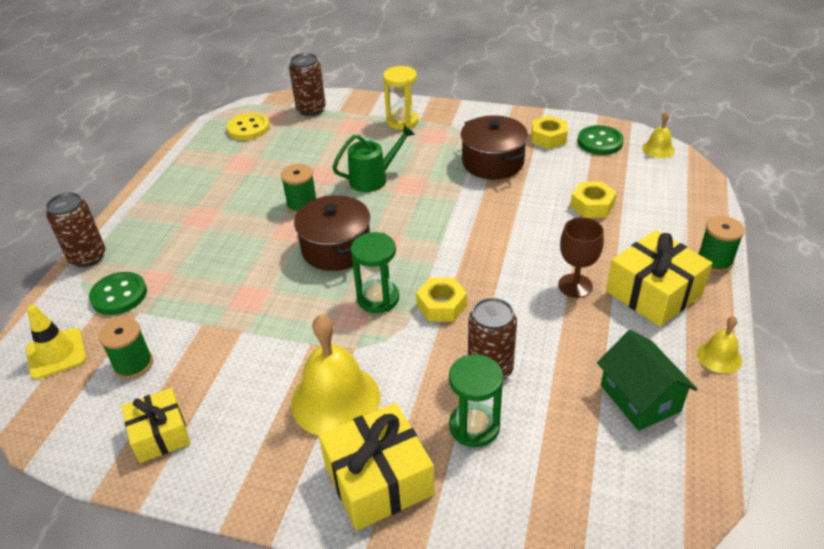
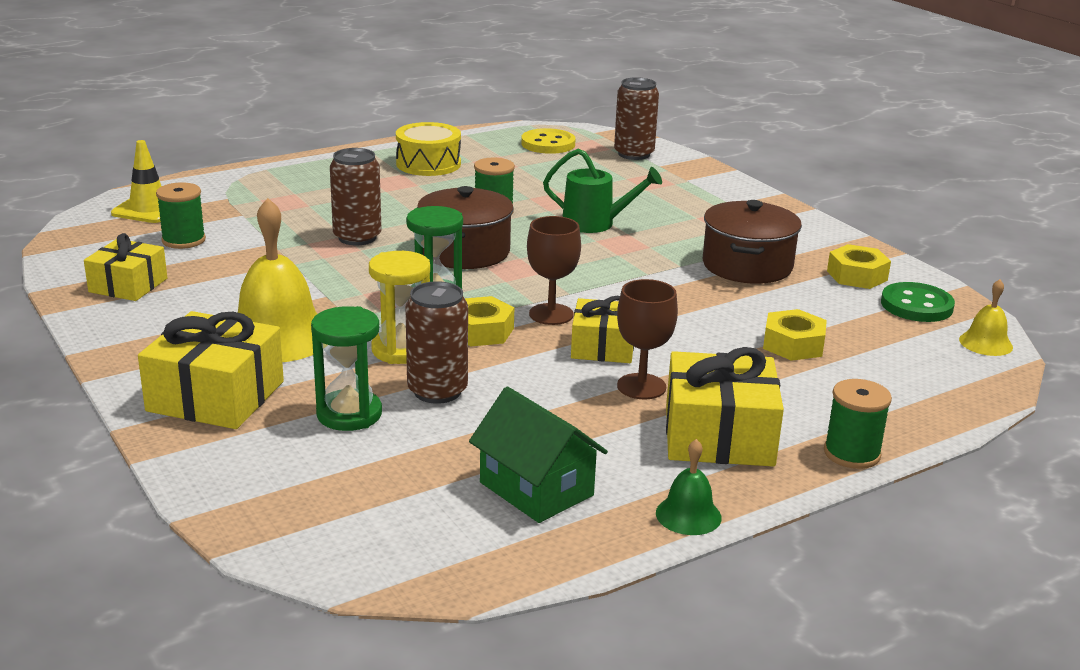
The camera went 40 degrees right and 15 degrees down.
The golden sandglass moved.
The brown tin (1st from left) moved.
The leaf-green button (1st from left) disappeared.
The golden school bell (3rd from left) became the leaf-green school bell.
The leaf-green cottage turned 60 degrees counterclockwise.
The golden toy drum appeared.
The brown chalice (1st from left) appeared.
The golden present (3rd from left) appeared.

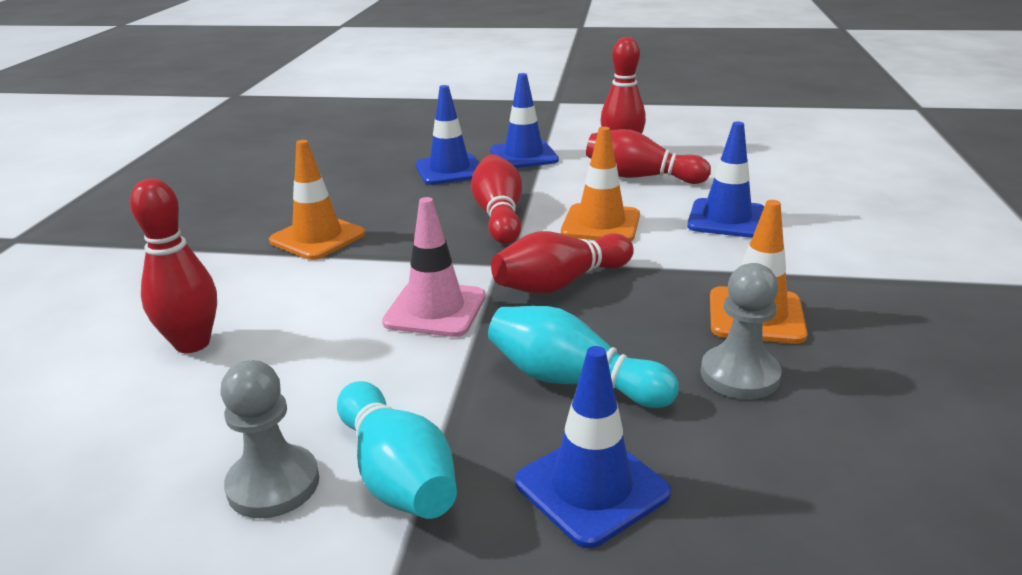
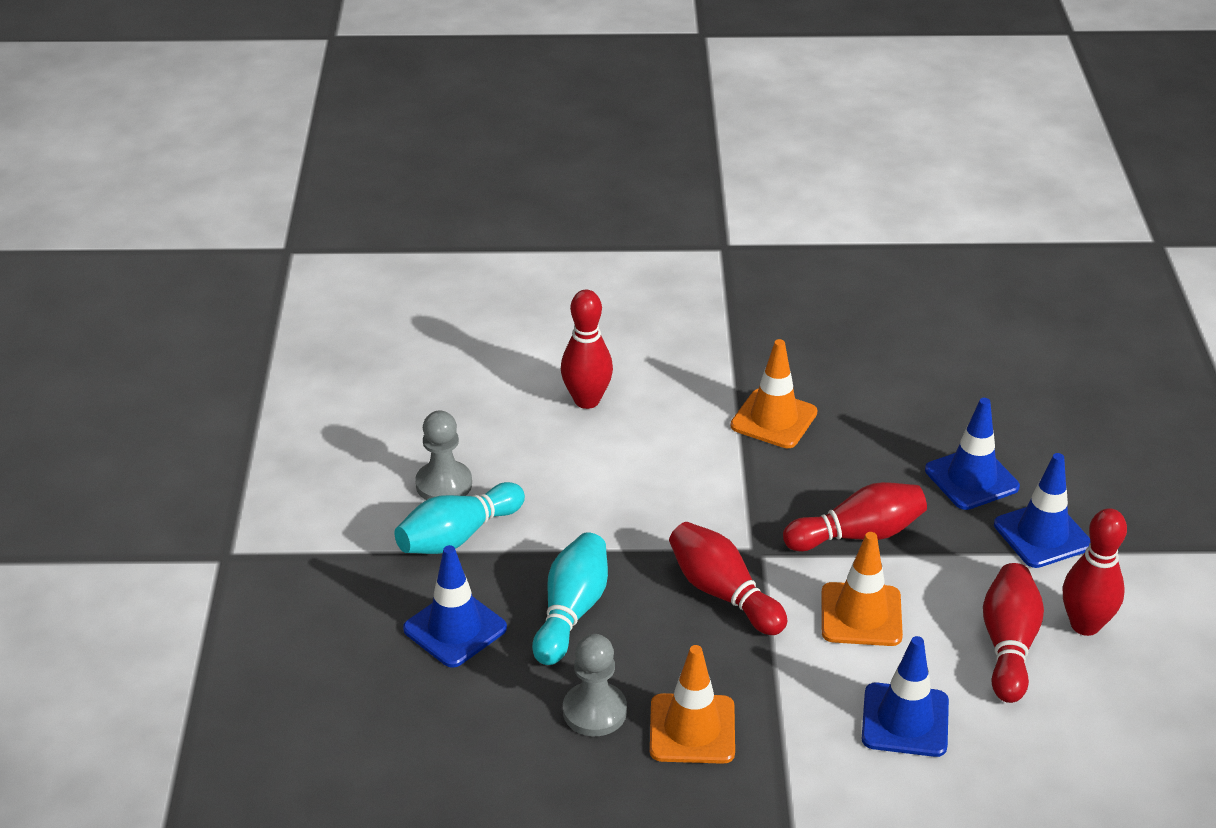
The camera went 80 degrees right and 10 degrees up.
The rose-pink safety cone disappeared.

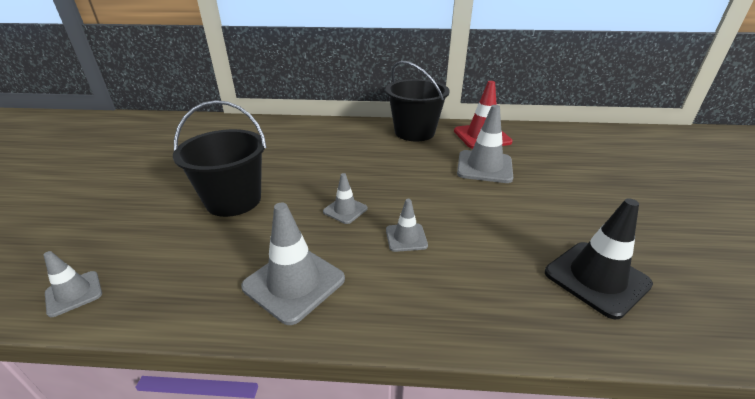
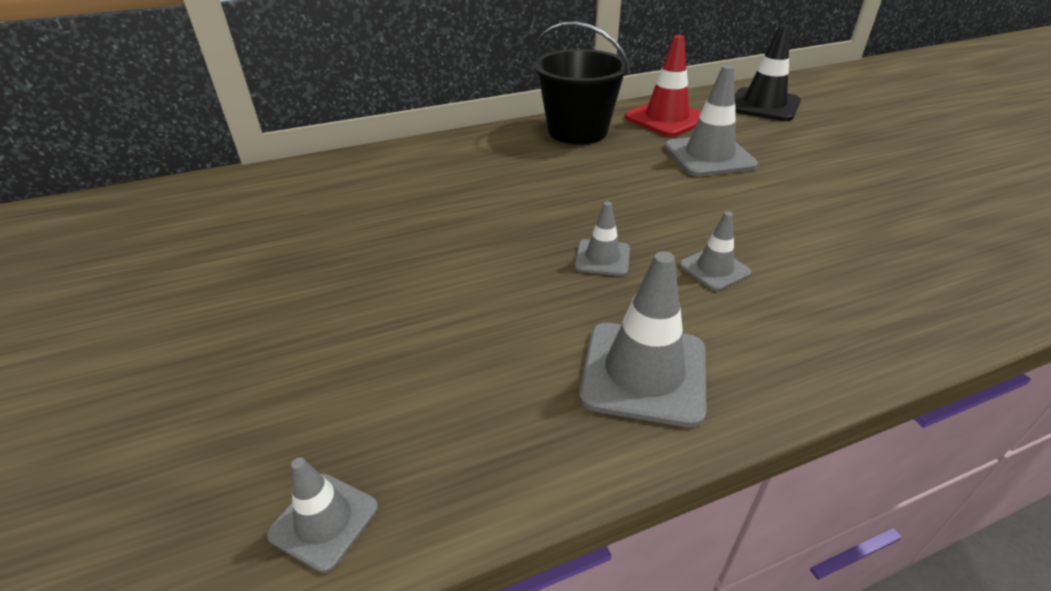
The camera went 25 degrees left and 5 degrees up.
The black sand bucket (1st from left) disappeared.
The black safety cone moved.

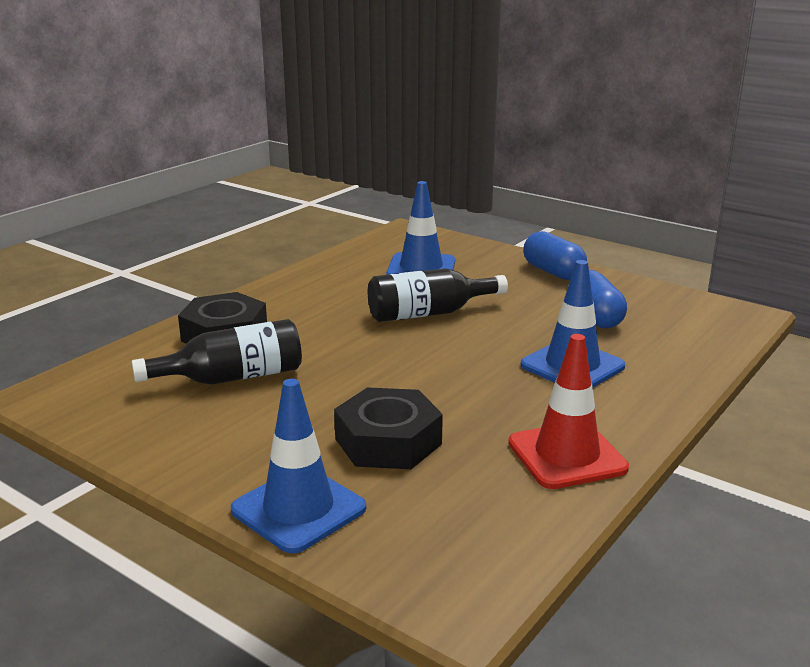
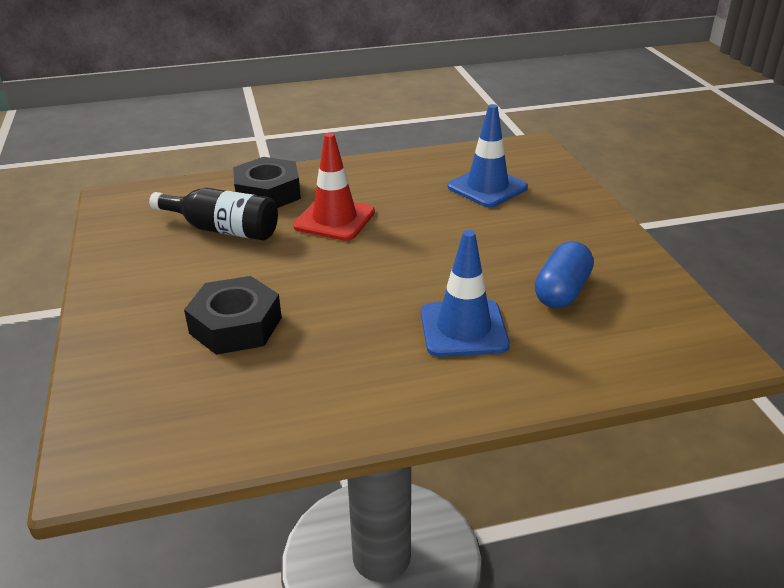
The camera went 40 degrees right and 10 degrees up.
The cobalt pill (1st from left) disappeared.
The black flask (2nd from left) disappeared.
The crimson safety cone moved.
The cobalt safety cone (1st from left) disappeared.

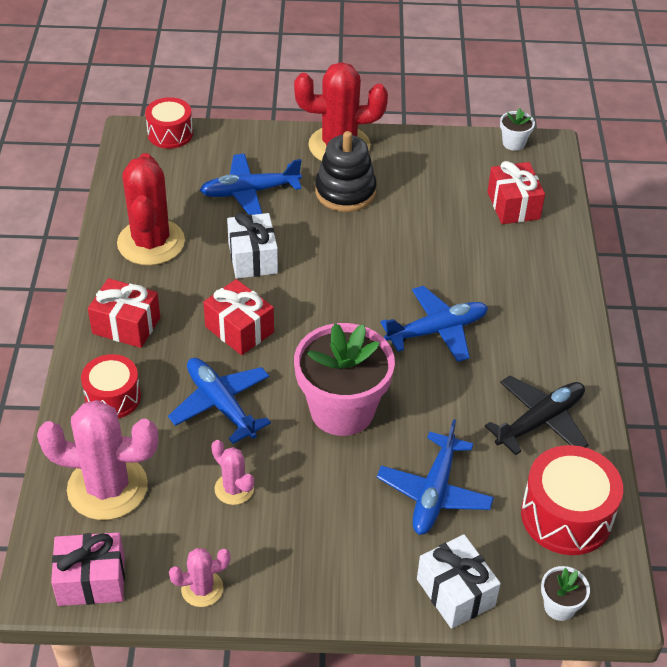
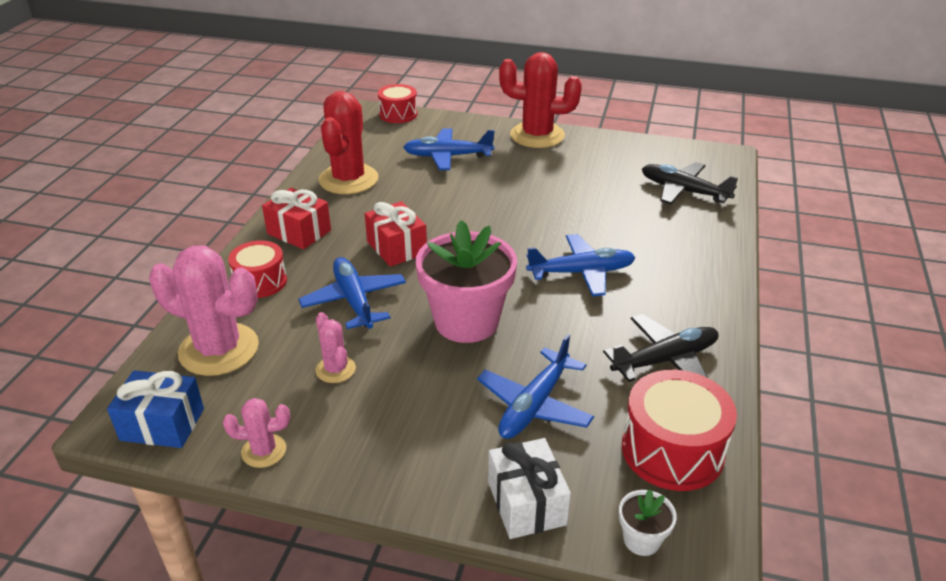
The camera went 15 degrees right and 10 degrees down.
The snow-white potted plant (1st from left) disappeared.
The black stacking rings disappeared.
The crimson present (3rd from left) was replaced by the black toy plane (2nd from left).
The snow-white present (1st from left) disappeared.
The rose-pink present became the cobalt present.

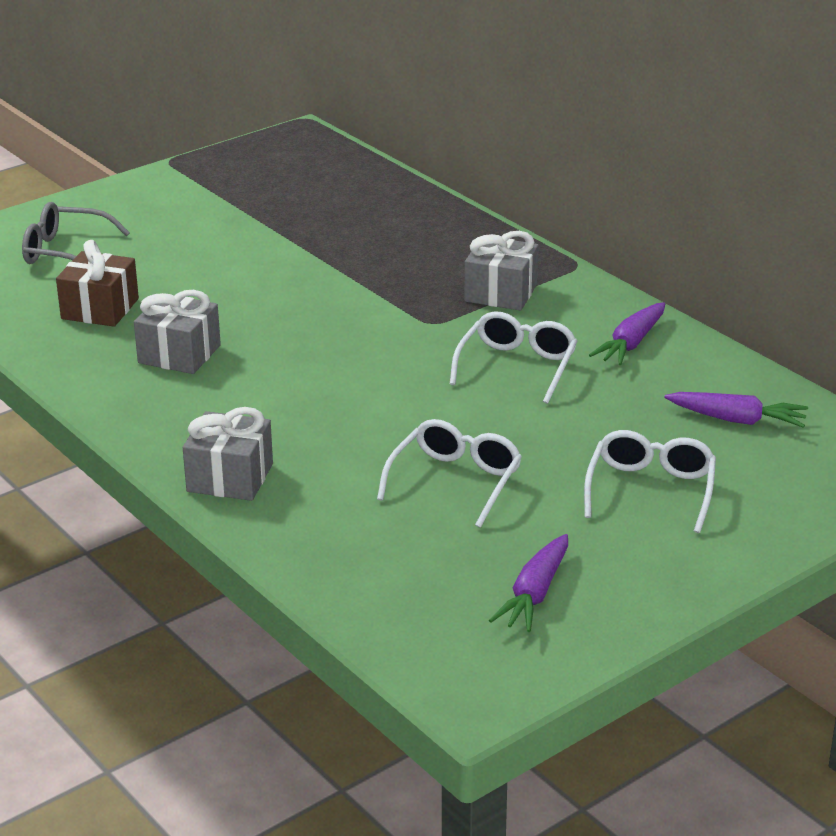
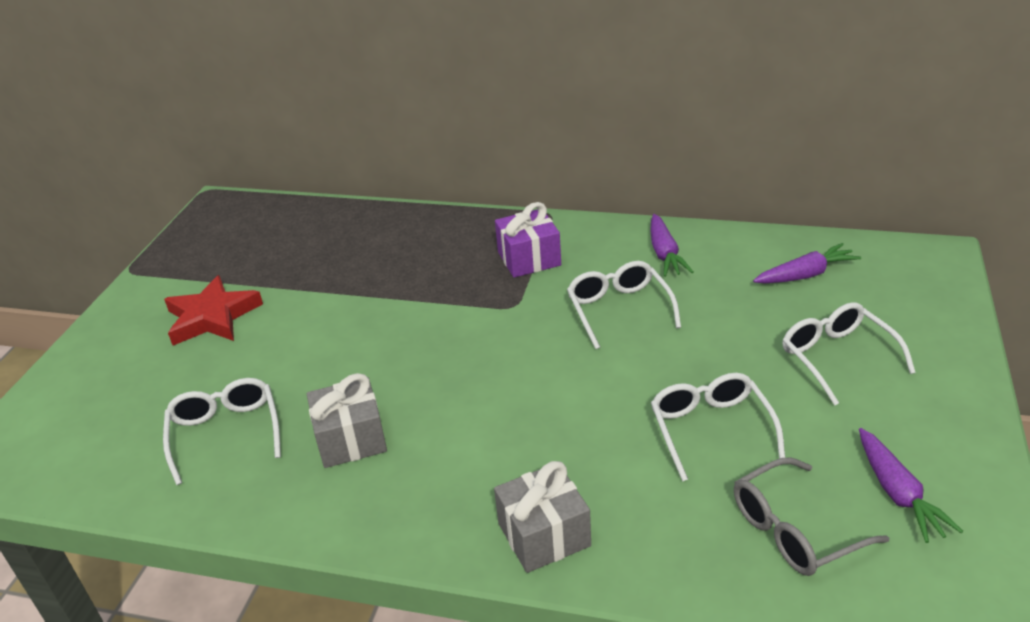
The camera went 35 degrees left and 5 degrees up.
The gray eyeglasses moved.
The gray present (3rd from left) became the violet present.
The brown present was replaced by the snow-white eyeglasses (1st from left).
The crimson star appeared.

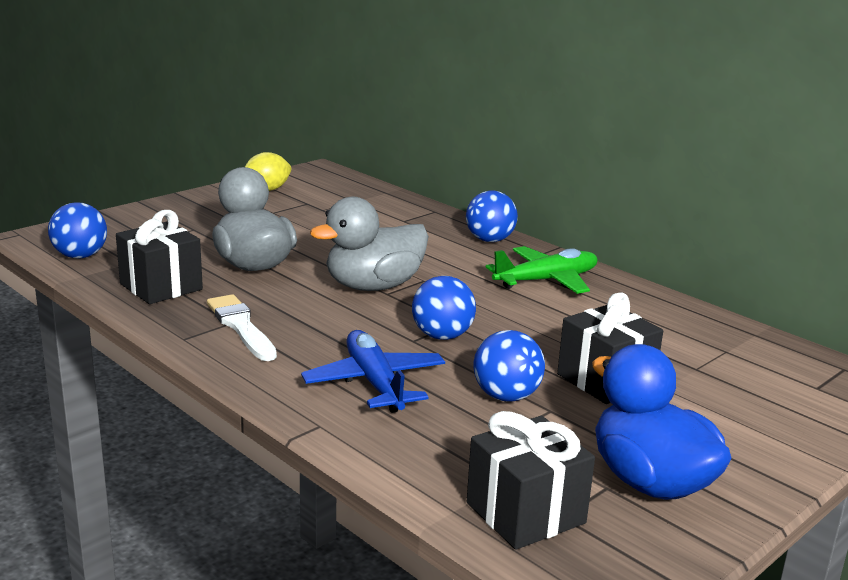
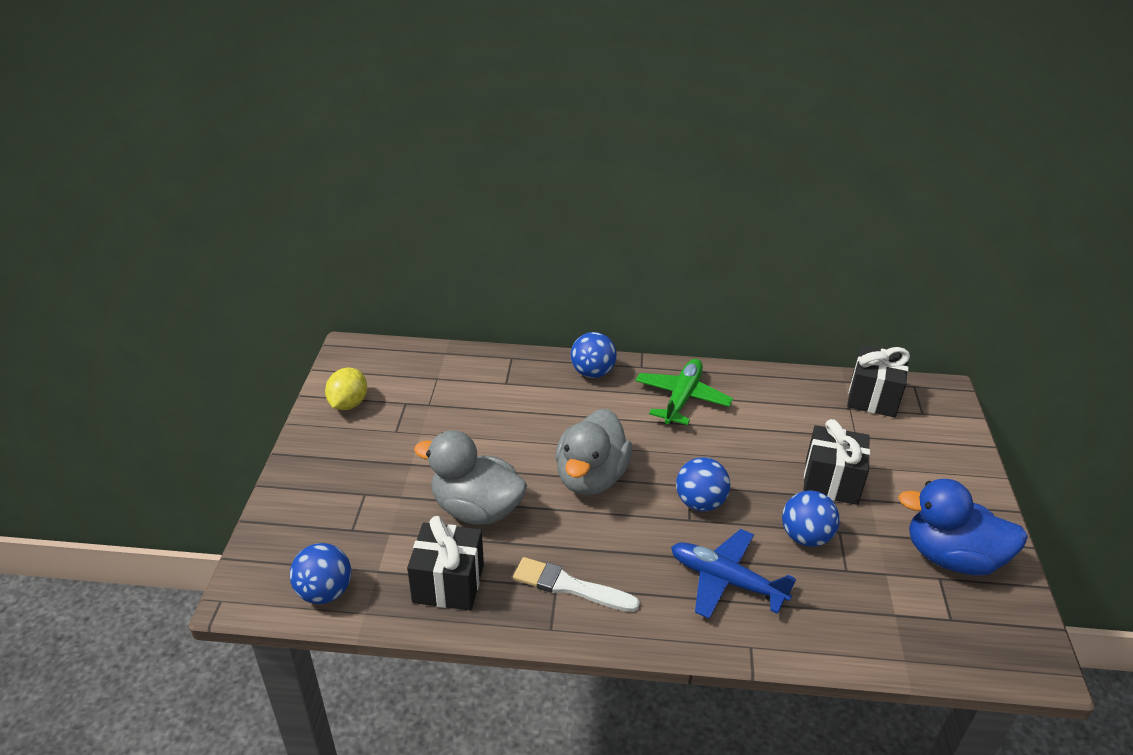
The camera went 40 degrees left and 15 degrees up.
The black present (2nd from left in the first image) moved.

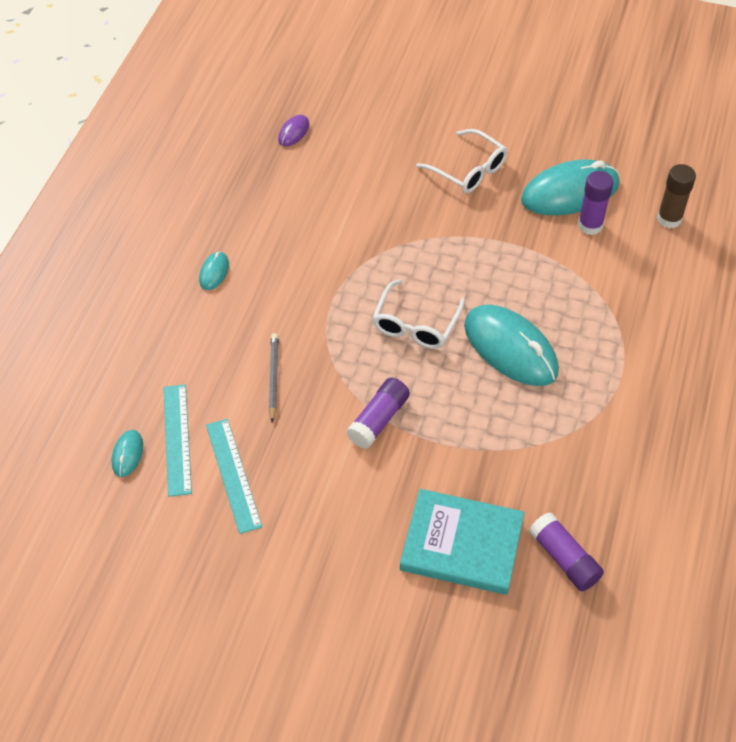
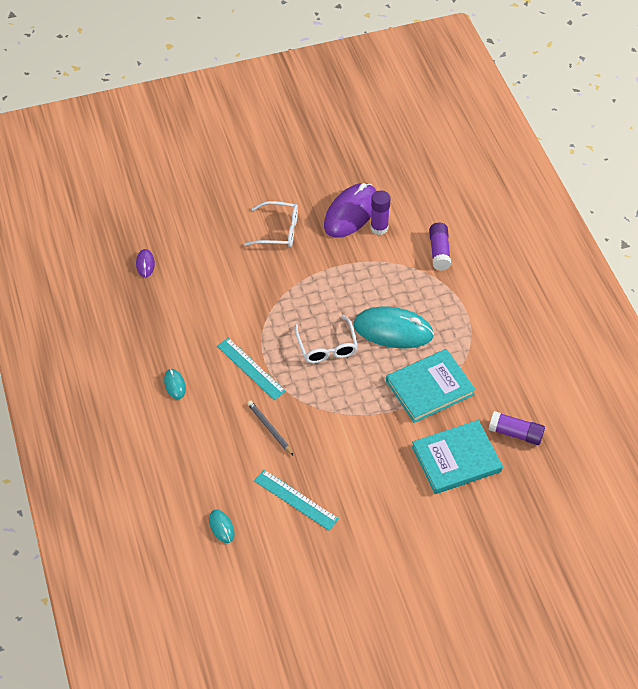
The camera went 35 degrees left and 0 degrees up.
The teal PC mouse (4th from left) became the violet PC mouse (2nd from left).
The brown glue stick disappeared.
The violet glue stick (1st from left in the first image) moved.
The teal ruler (1st from left) moved.
The teal hardcover (1st from left) appeared.

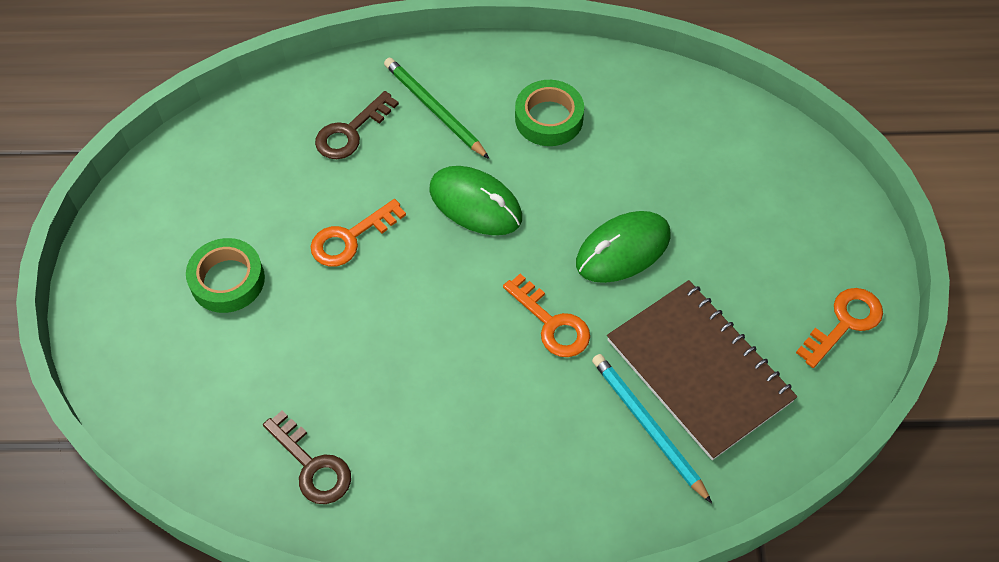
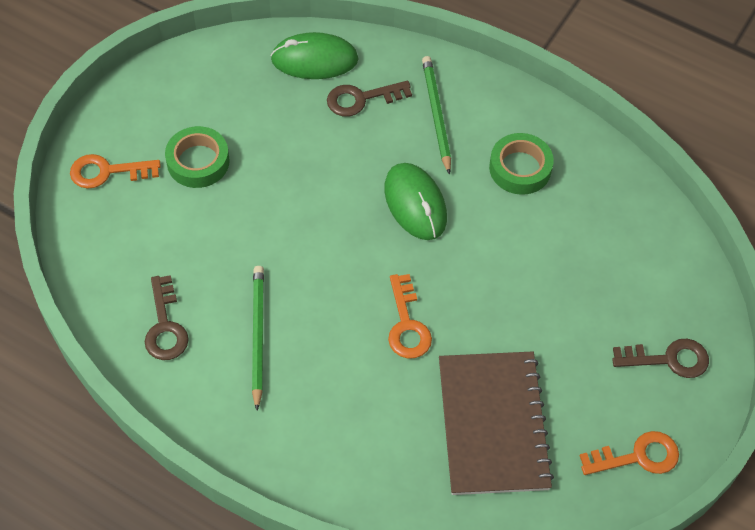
The camera went 30 degrees right and 0 degrees up.
The orange-coloured key (1st from left) moved.
The leaf-green PC mouse (2nd from left in the first image) moved.
The teal pencil disappeared.
The leaf-green pencil (1st from left) appeared.
The brown key (3rd from left) appeared.

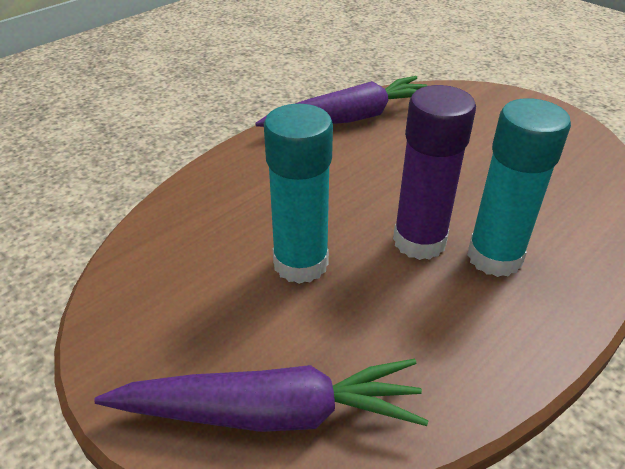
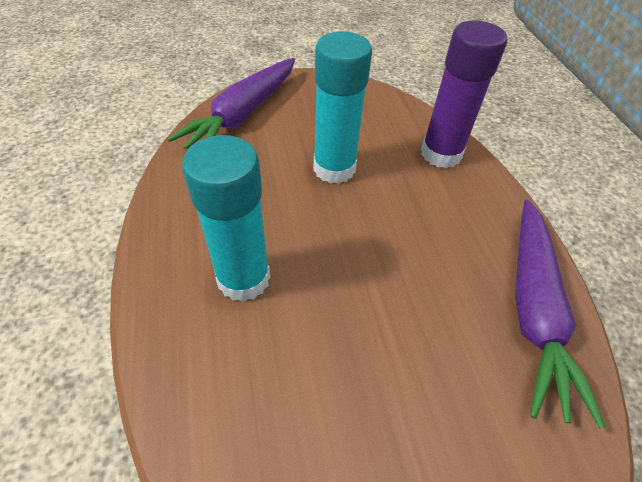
The camera went 120 degrees right and 10 degrees up.
The violet glue stick moved.

